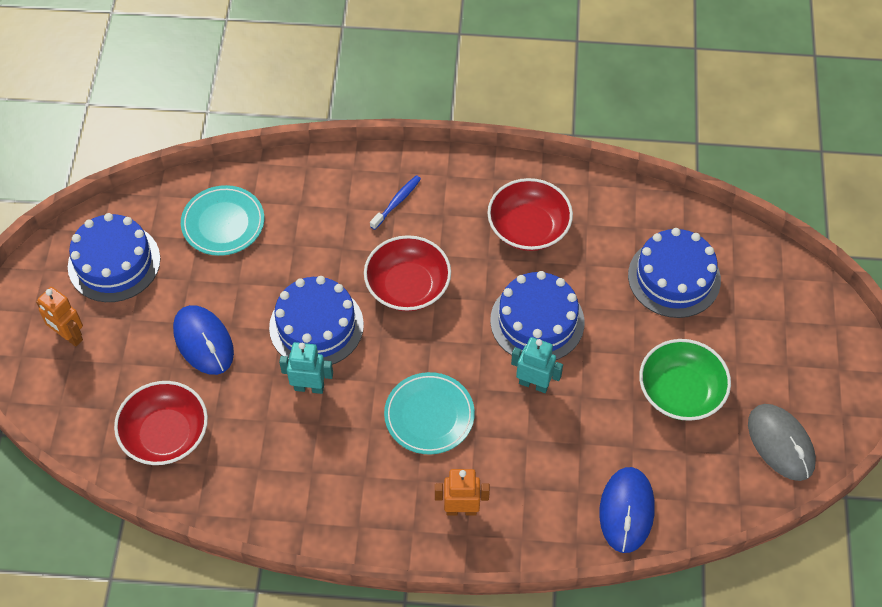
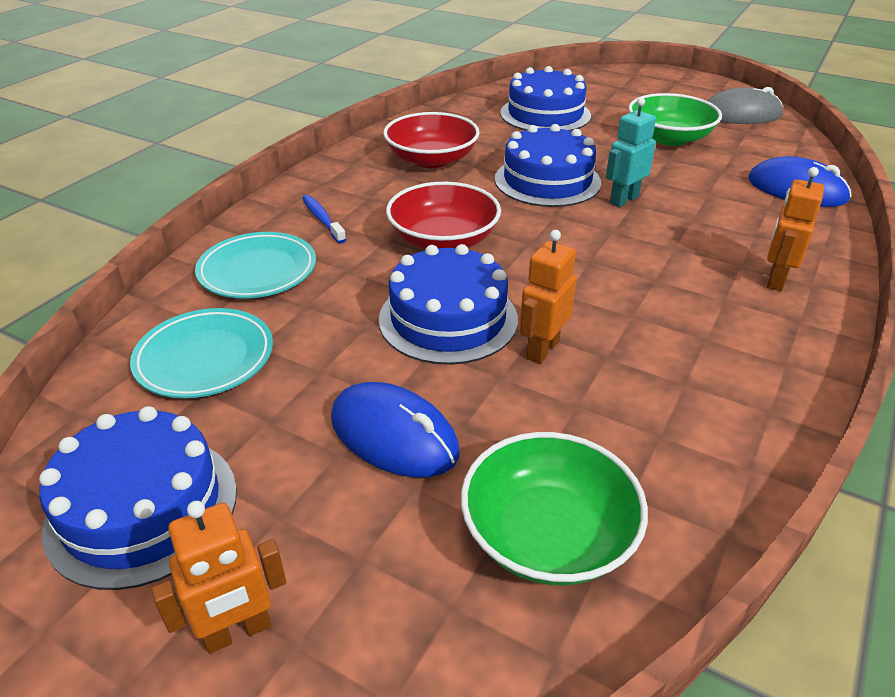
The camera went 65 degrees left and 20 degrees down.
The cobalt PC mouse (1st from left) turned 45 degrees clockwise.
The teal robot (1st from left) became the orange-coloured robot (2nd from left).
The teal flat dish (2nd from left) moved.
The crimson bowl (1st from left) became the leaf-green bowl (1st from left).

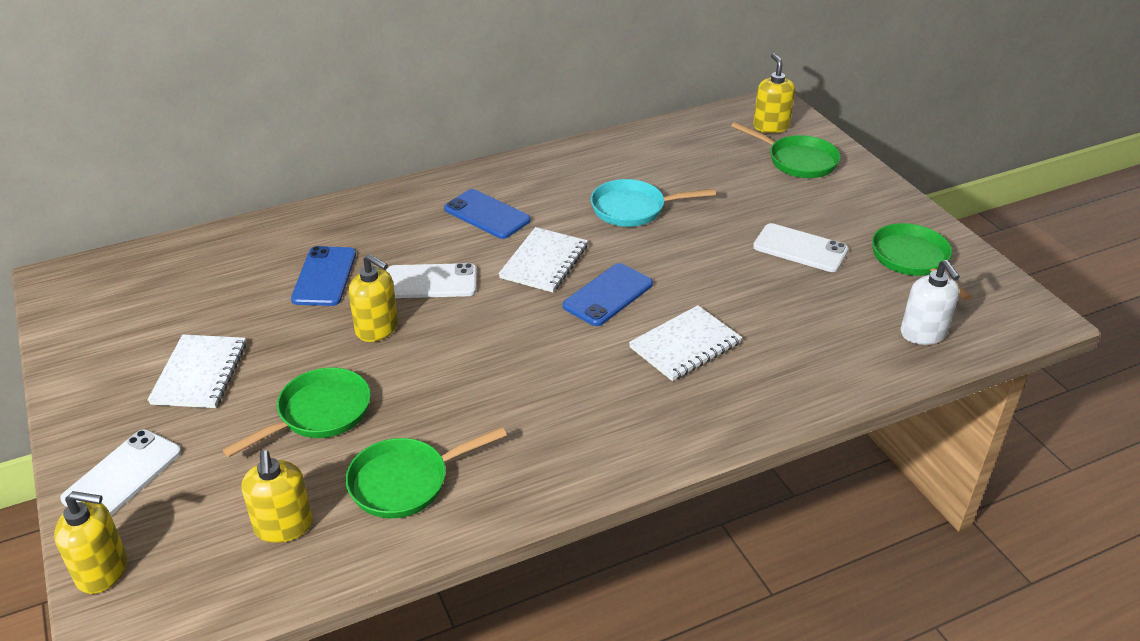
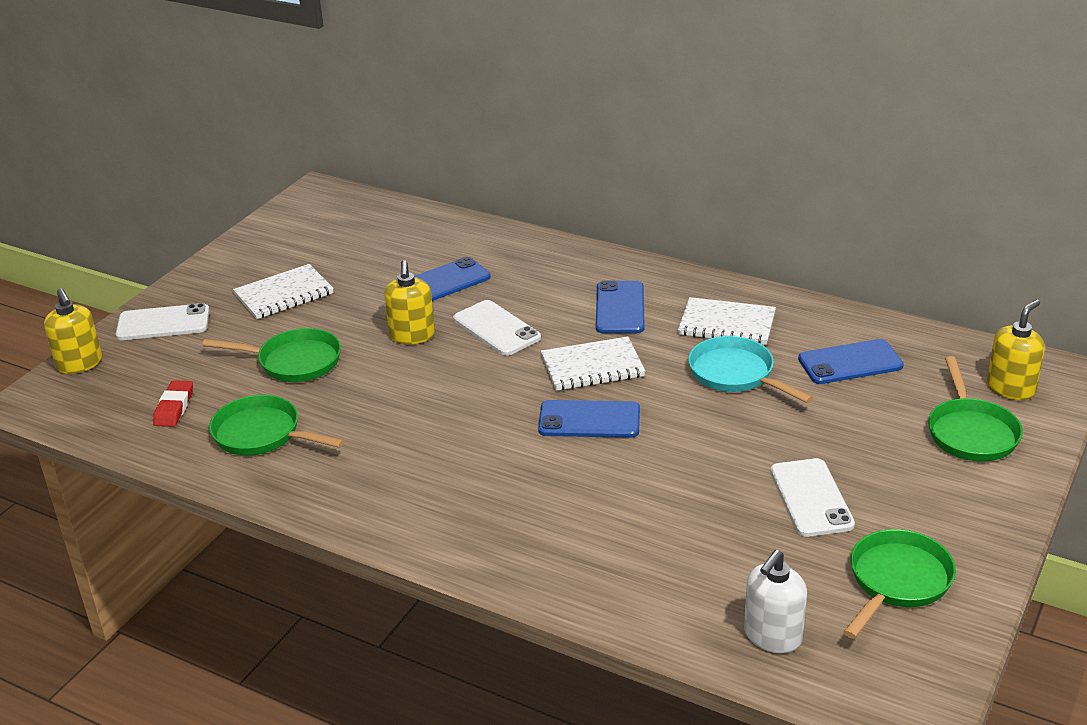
The camera went 55 degrees right and 5 degrees down.
The snow-white exercise book (3rd from left) moved.
The golden soap pump (2nd from left) was replaced by the crimson eraser.
The cobalt smartphone (4th from left) appeared.

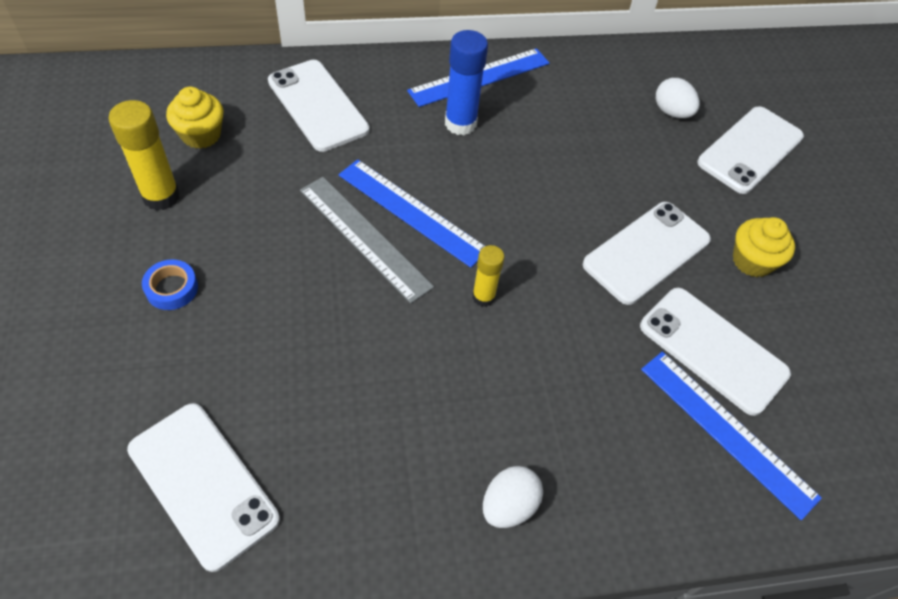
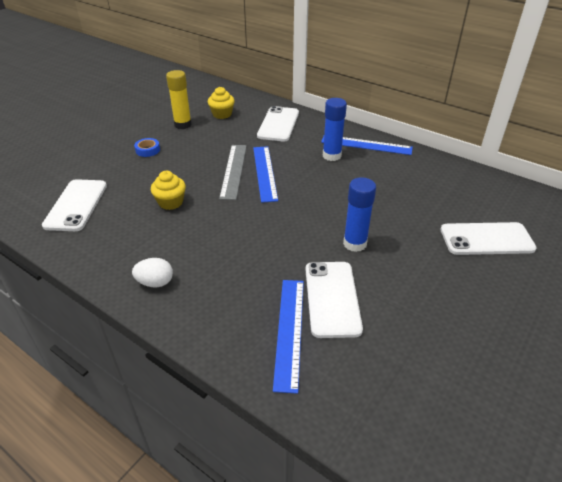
The camera went 50 degrees right and 15 degrees down.
The snow-white egg shape (2nd from left) disappeared.
The snow-white smartphone (3rd from left) was replaced by the cobalt glue stick (2nd from left).
The golden fairy cake (2nd from left in the first image) moved.
The golden glue stick (2nd from left) disappeared.

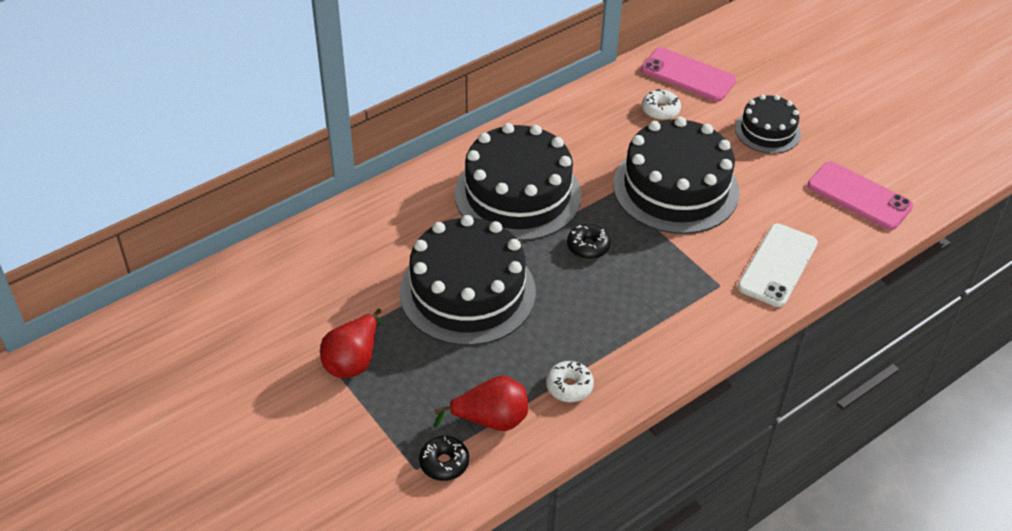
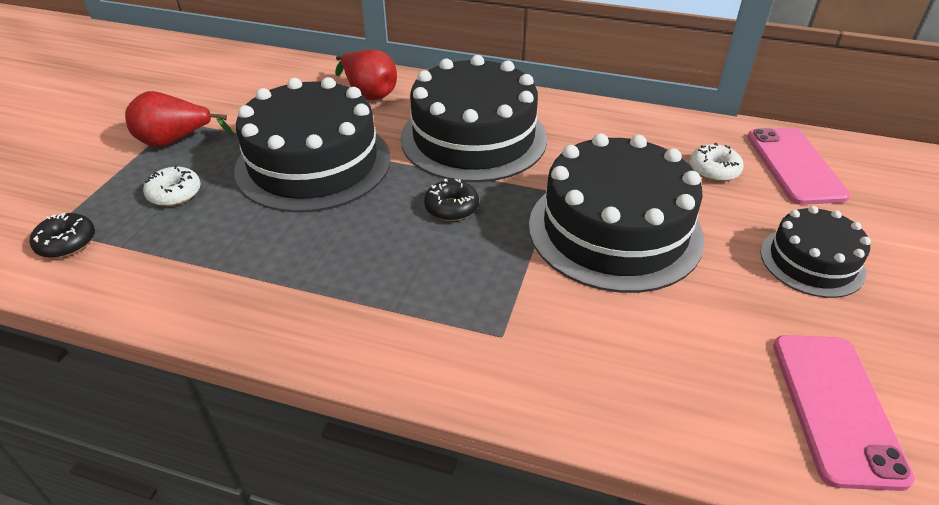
The camera went 55 degrees right and 5 degrees down.
The snow-white smartphone disappeared.
The snow-white doughnut (1st from left) moved.
The crimson toy pear (2nd from left) moved.

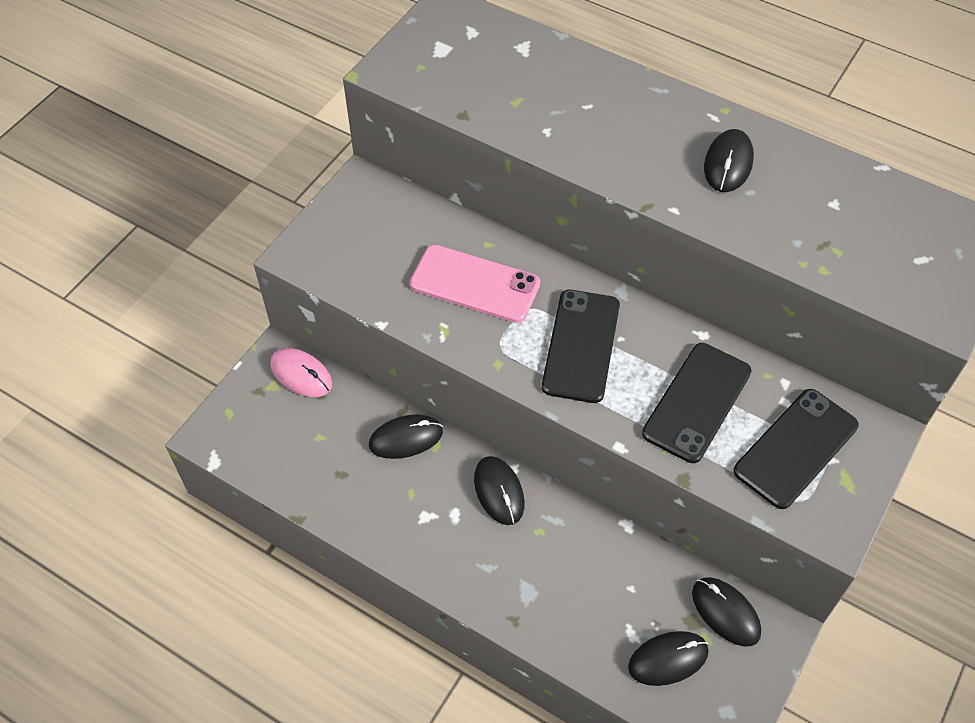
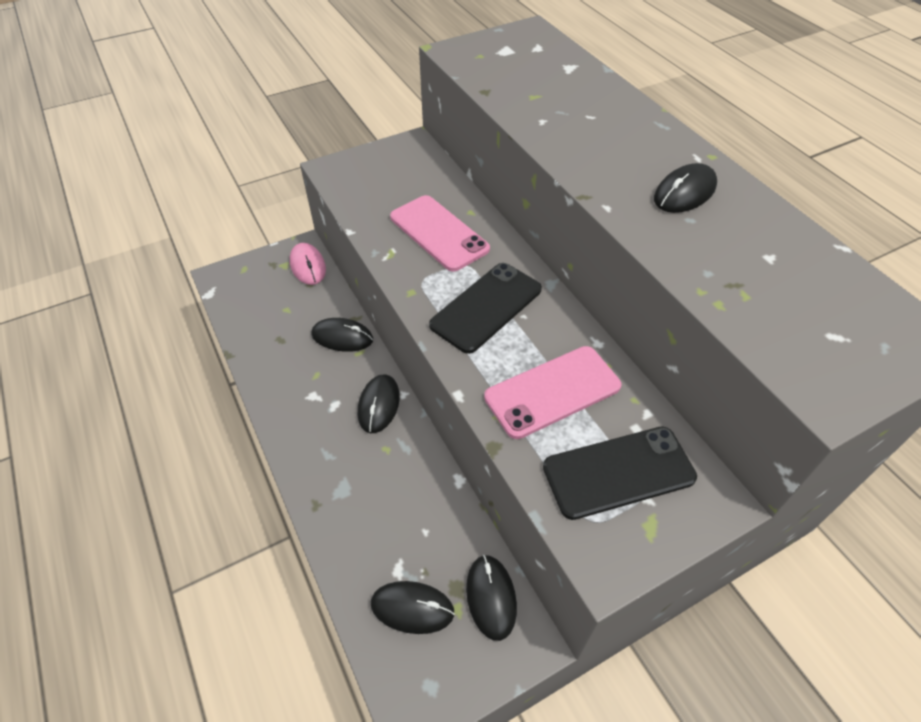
The camera went 30 degrees right and 5 degrees down.
The black smartphone (2nd from left) became the rose-pink smartphone (2nd from left).

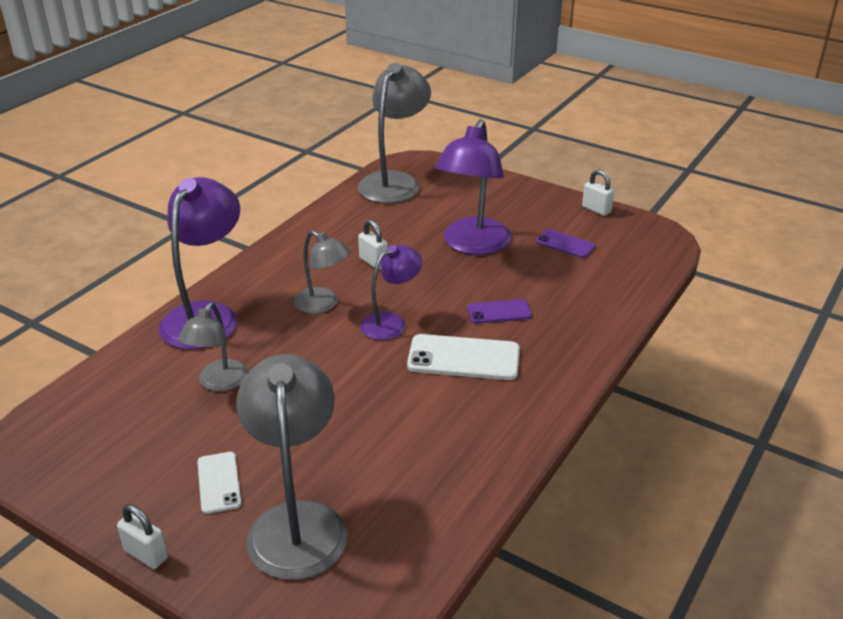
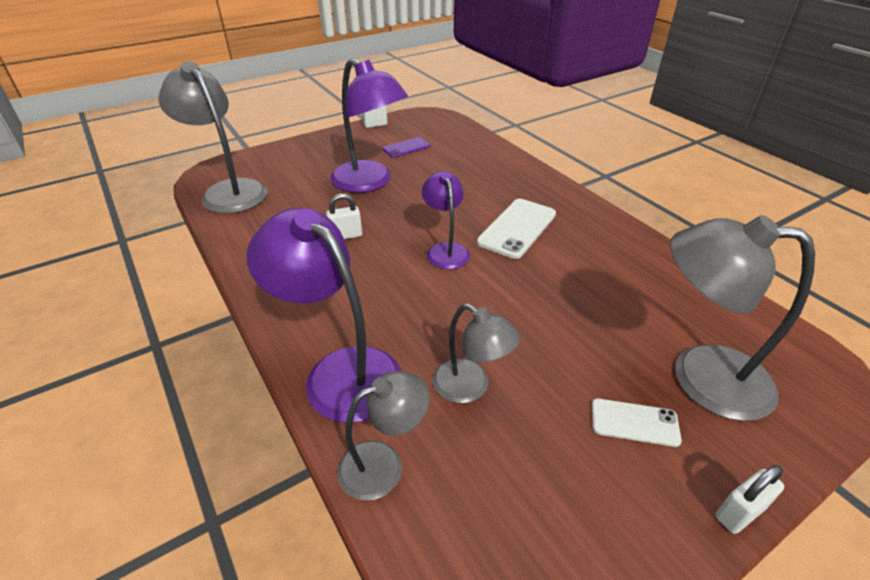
The camera went 65 degrees left and 5 degrees up.
The gray desk lamp (3rd from left in the first image) moved.
The violet smartphone (1st from left) disappeared.

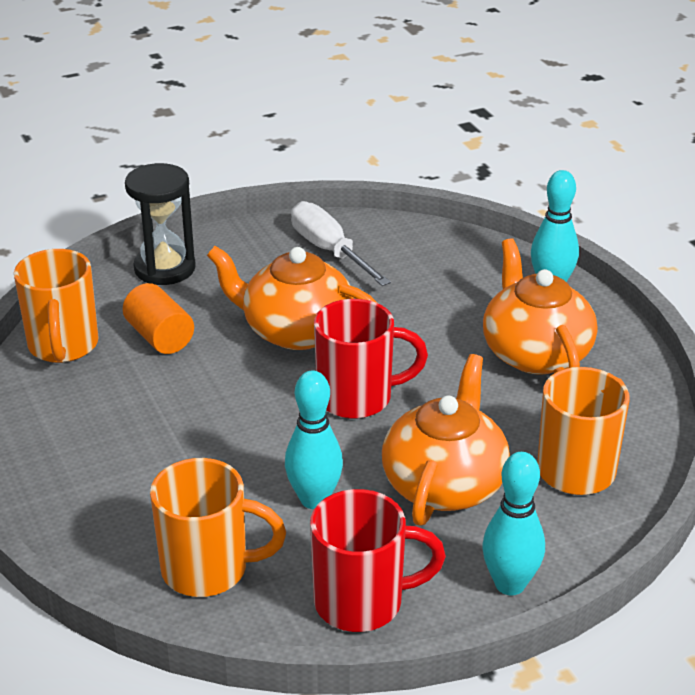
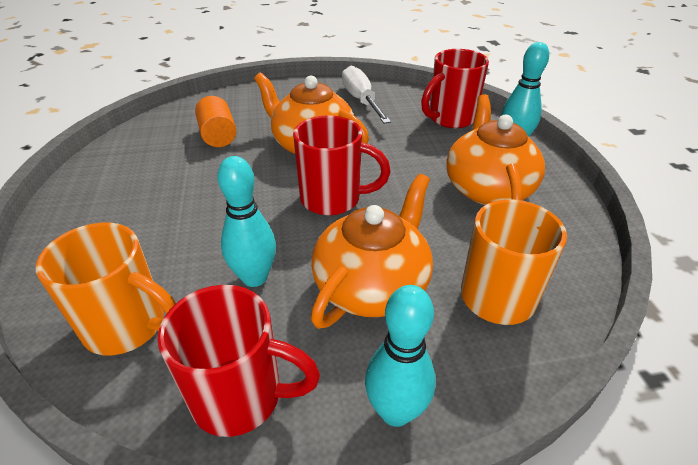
The camera went 15 degrees right and 5 degrees up.
The black sandglass disappeared.
The orange-coloured tea mug (1st from left) disappeared.
The crimson tea mug (3rd from left) appeared.

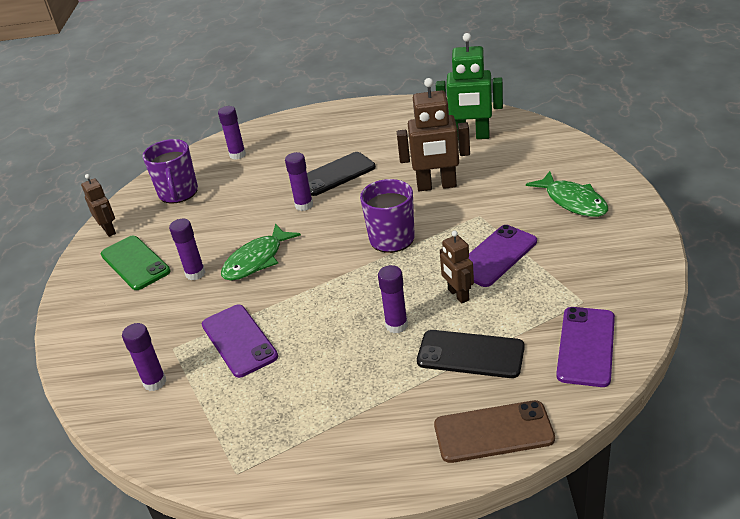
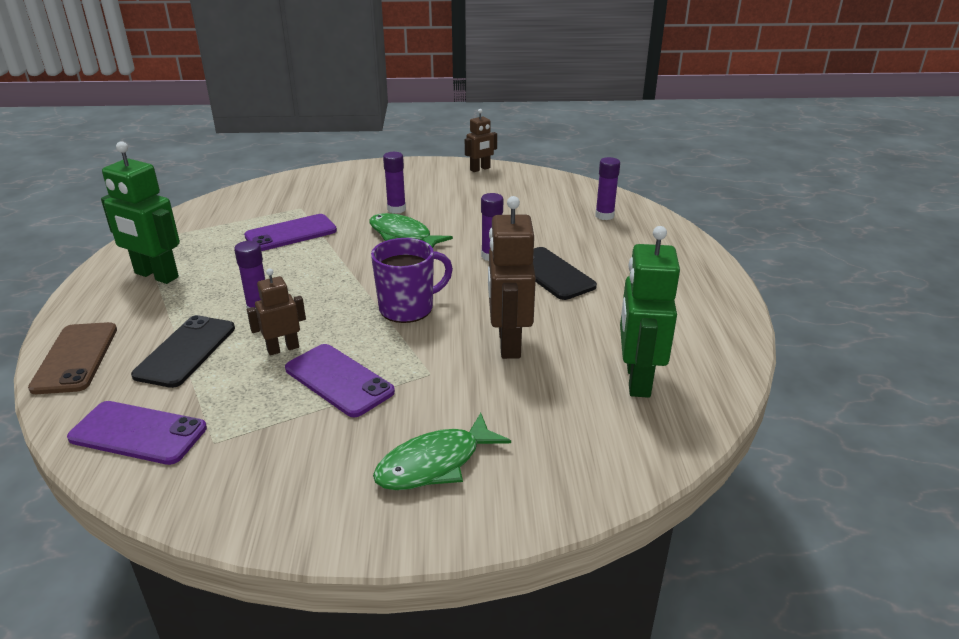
The camera went 85 degrees right and 5 degrees down.
The violet tea mug (1st from left) disappeared.
The leaf-green smartphone disappeared.
The violet glue stick (1st from left) disappeared.
The leaf-green robot (1st from left) appeared.

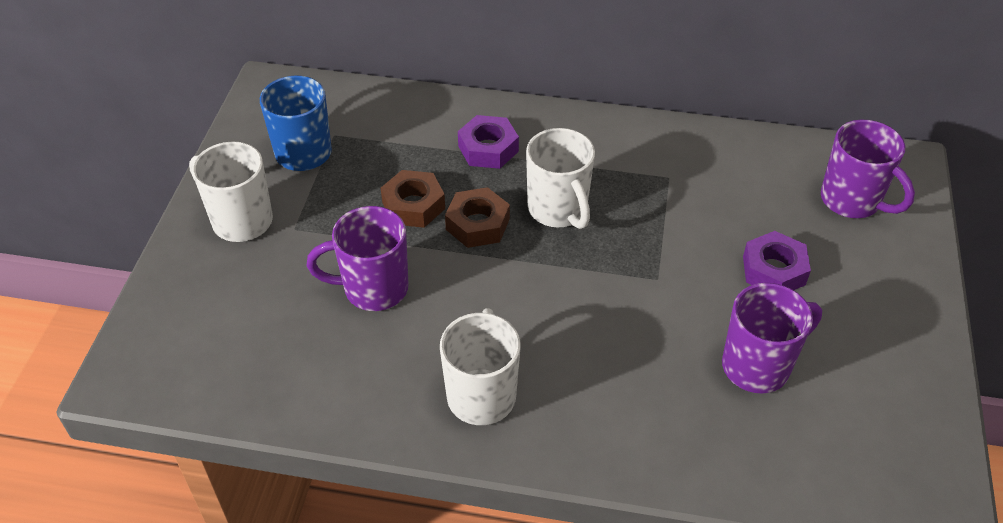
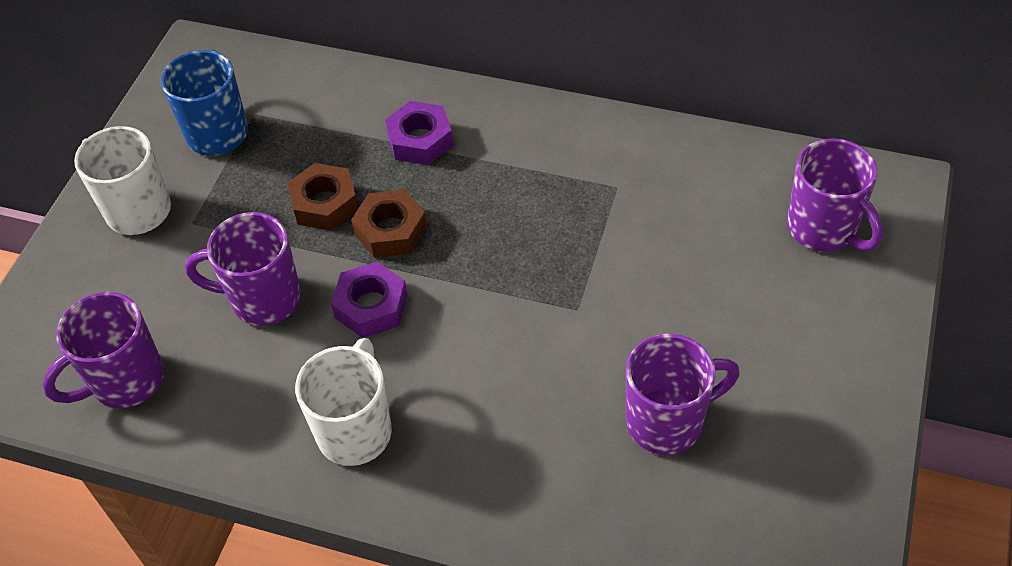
The camera went 10 degrees right and 5 degrees up.
The snow-white tea mug (3rd from left) disappeared.
The violet hexagon nut (2nd from left in the first image) moved.
The violet tea mug (1st from left) appeared.

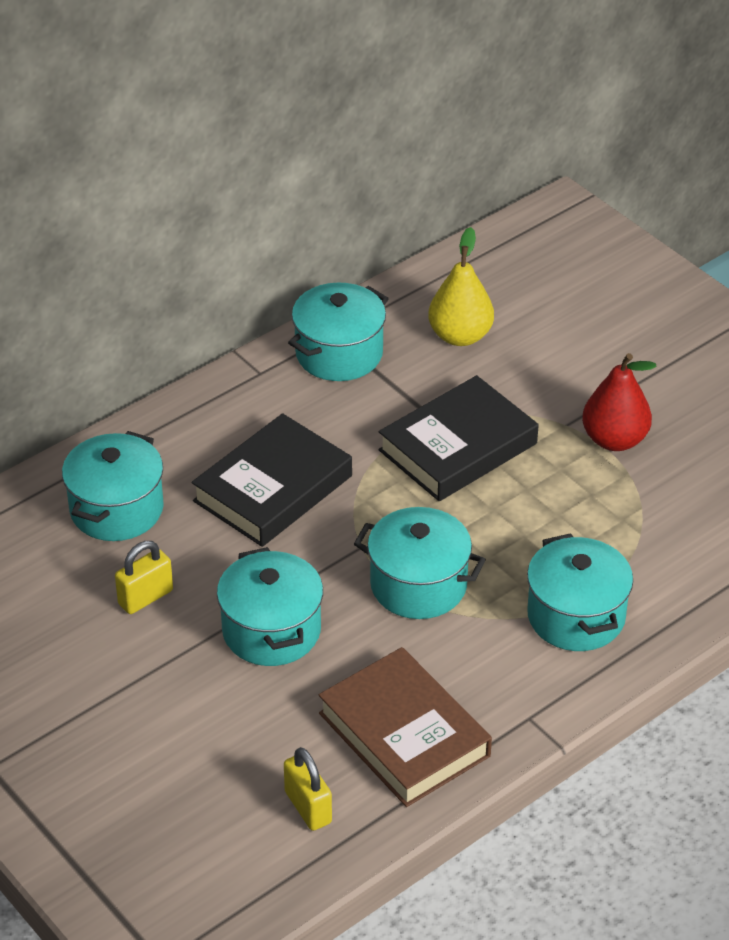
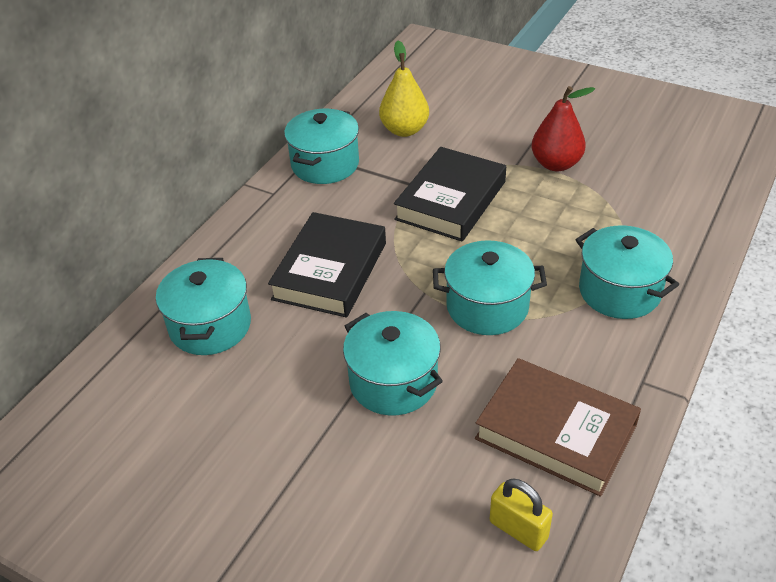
The camera went 20 degrees left and 0 degrees up.
The golden small lock (1st from left) disappeared.

